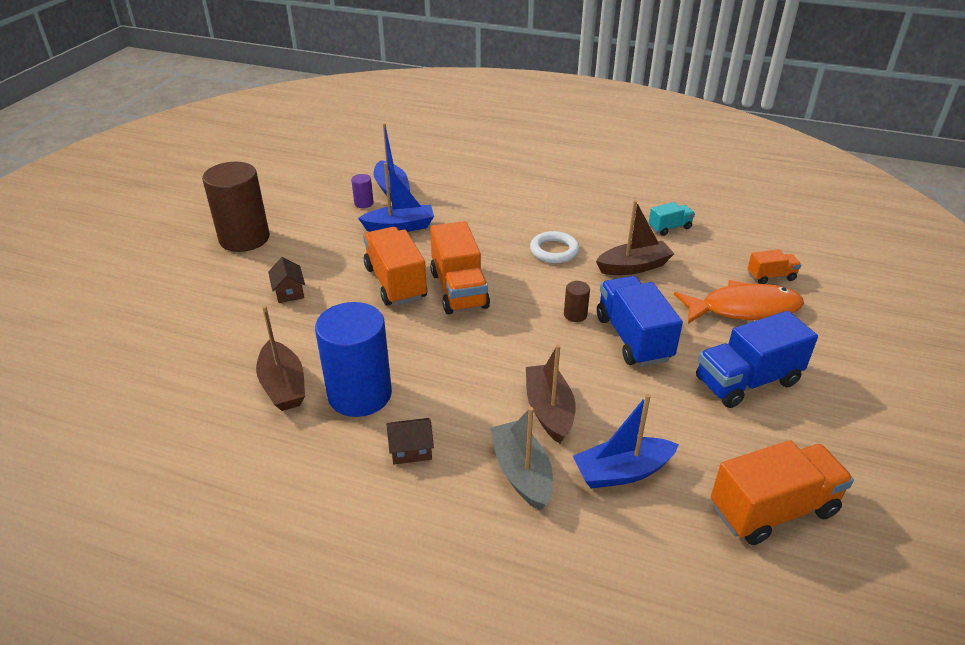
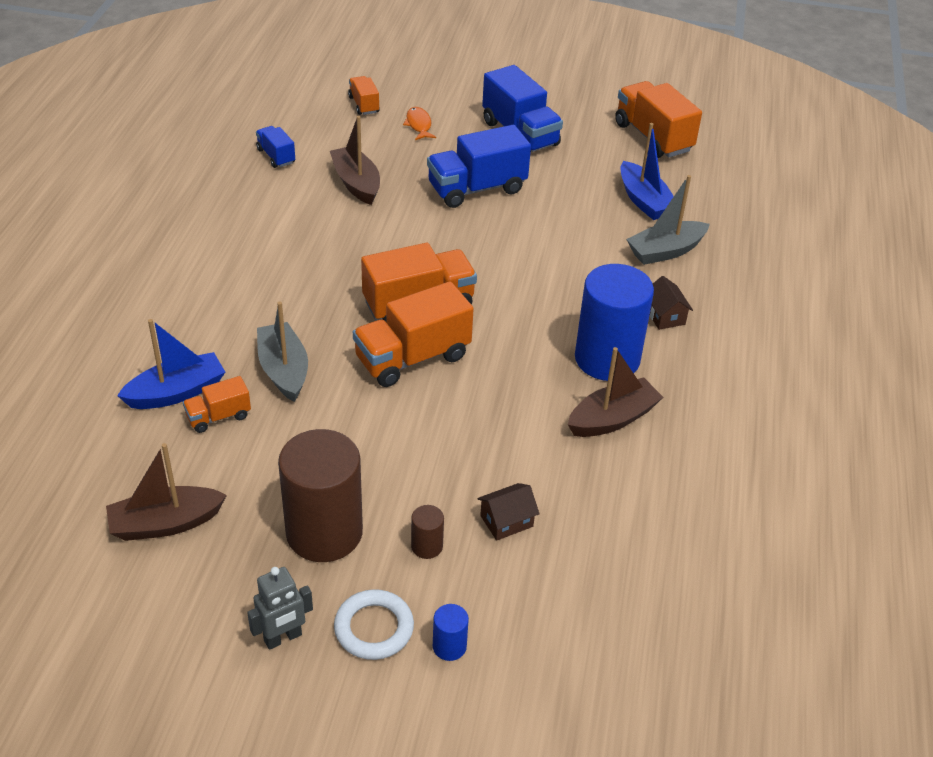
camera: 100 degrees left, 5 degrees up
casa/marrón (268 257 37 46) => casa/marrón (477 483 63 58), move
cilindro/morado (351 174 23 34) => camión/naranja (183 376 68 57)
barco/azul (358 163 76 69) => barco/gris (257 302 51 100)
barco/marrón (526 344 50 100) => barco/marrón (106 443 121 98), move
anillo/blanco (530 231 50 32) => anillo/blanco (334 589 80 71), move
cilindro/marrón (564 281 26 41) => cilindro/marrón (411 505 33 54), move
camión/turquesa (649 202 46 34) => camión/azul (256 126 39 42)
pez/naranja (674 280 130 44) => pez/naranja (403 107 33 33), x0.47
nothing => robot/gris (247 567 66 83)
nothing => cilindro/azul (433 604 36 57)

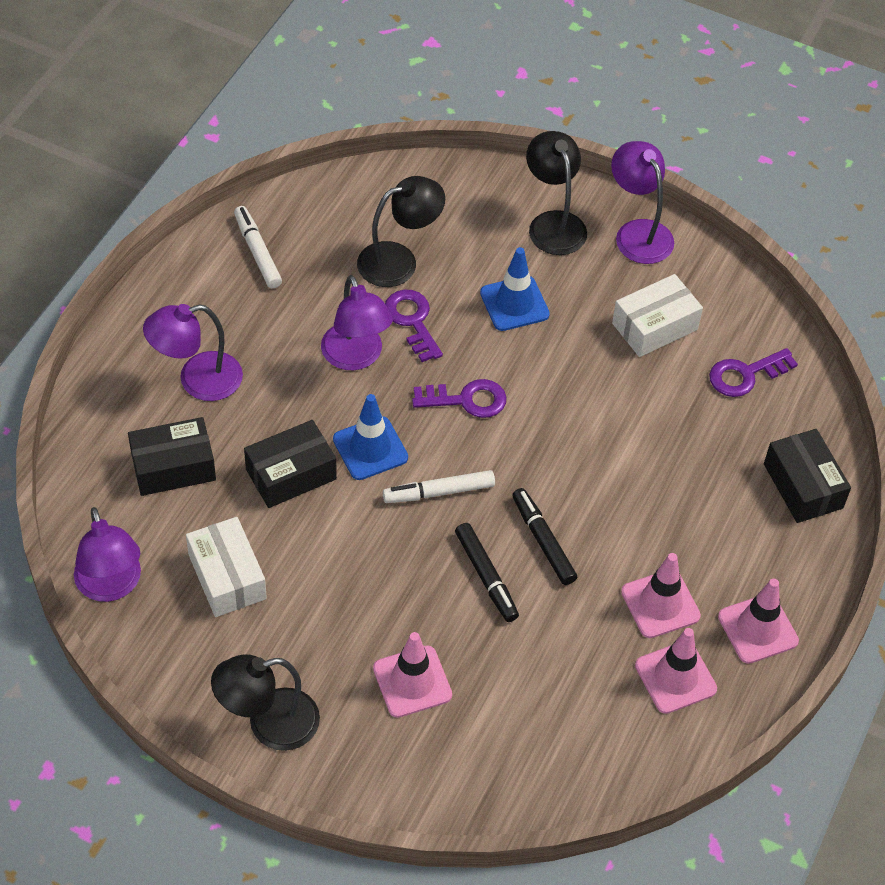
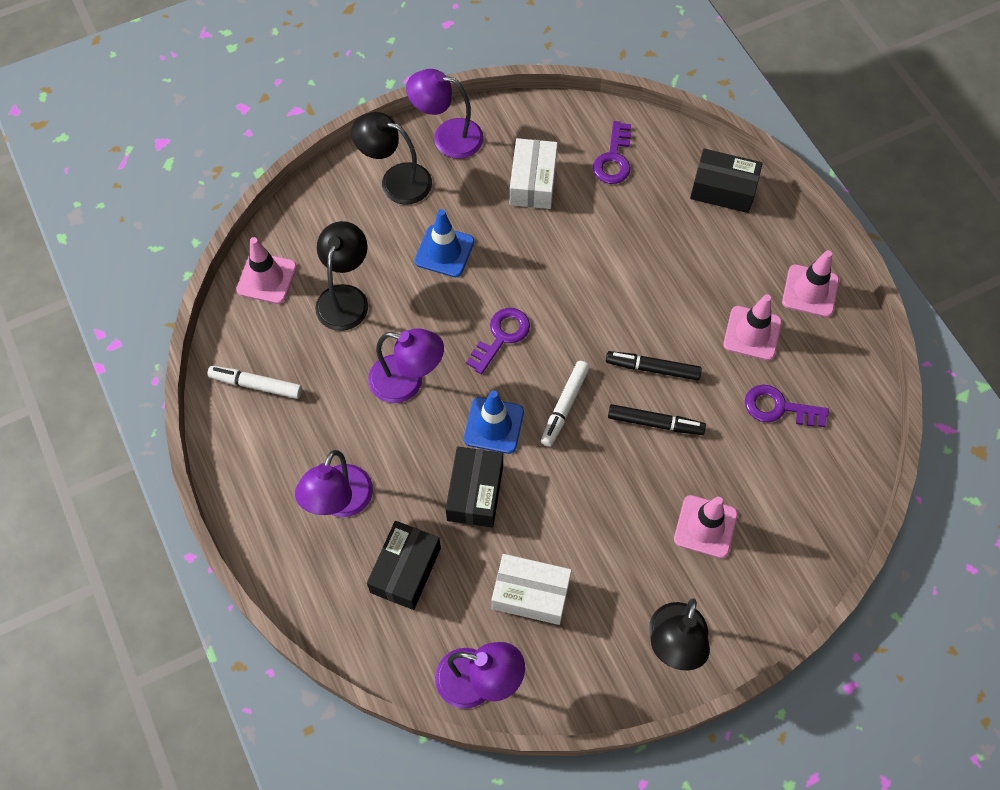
camera: 50 degrees left, 10 degrees up
llave/morado (385 290 58 72) => llave/morado (745 385 84 42), move
cono de tráfico/rosa (635 628 82 86) => cono de tráfico/rosa (236 237 61 67), move

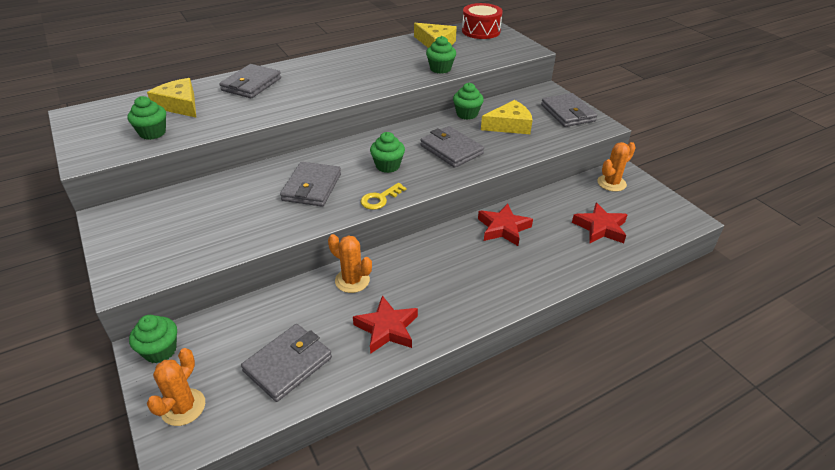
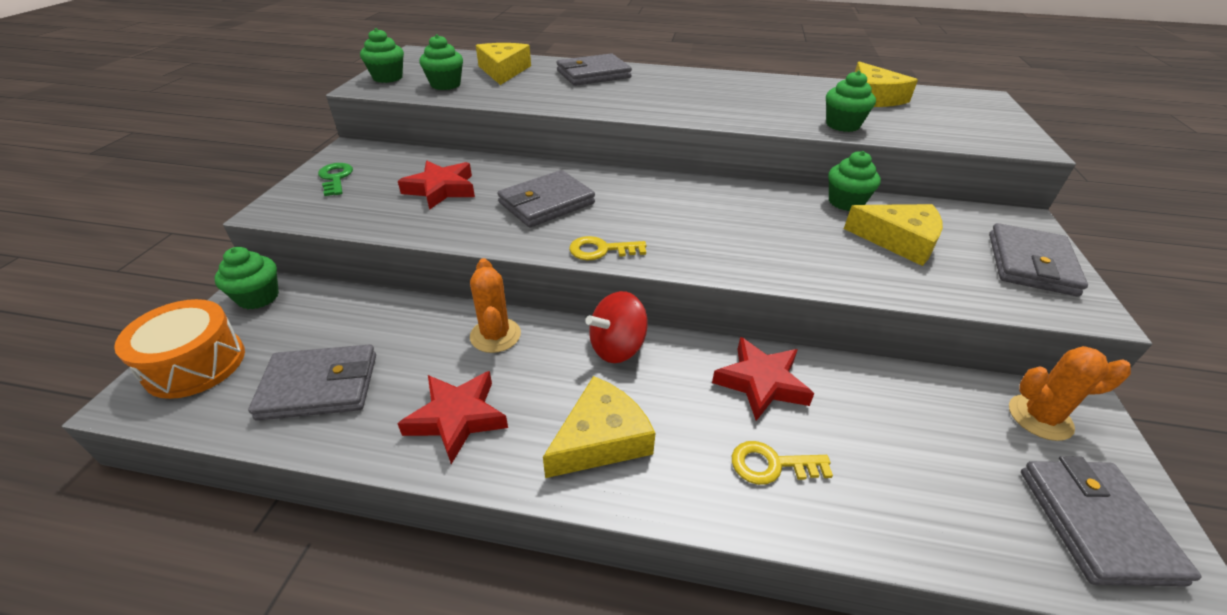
camera: 40 degrees right, 0 degrees up
cactus/naranja (147 348 58 78) => tambor/naranja (114 299 131 100)
magdalena/verde (370 132 35 41) => magdalena/verde (360 28 44 55), move
cartera/gris (420 126 64 42) => cartera/gris (1021 456 180 131), move
tambor/rojo (462 3 41 36) => nothing
estrella/rojo (572 203 56 41) => estrella/rojo (398 161 77 49), move
nothing => llave/verde (318 163 35 33)
nothing => queso/amarillo (543 376 113 102)
nothing => peonza/rojo (585 291 63 72)
nothing => llave/amarillo (732 441 101 44)

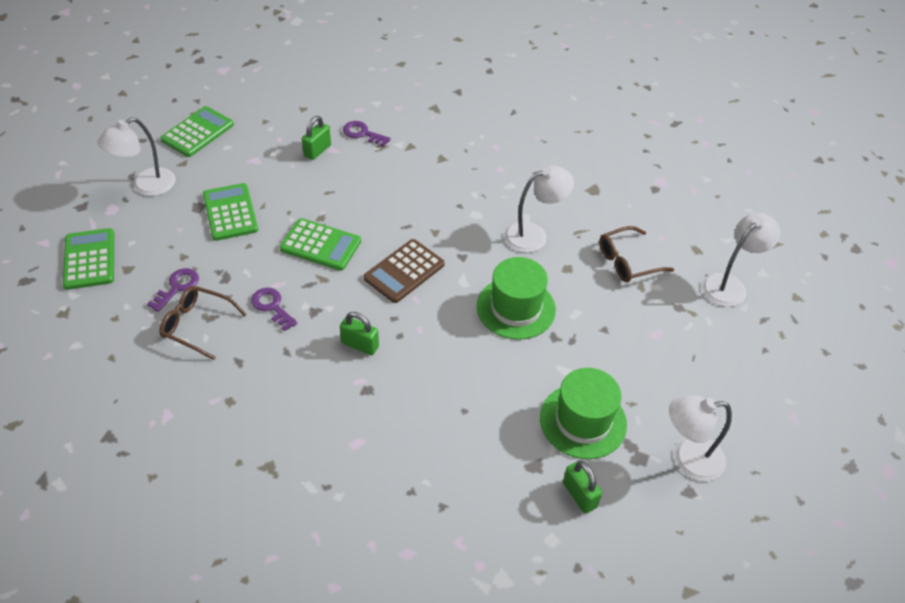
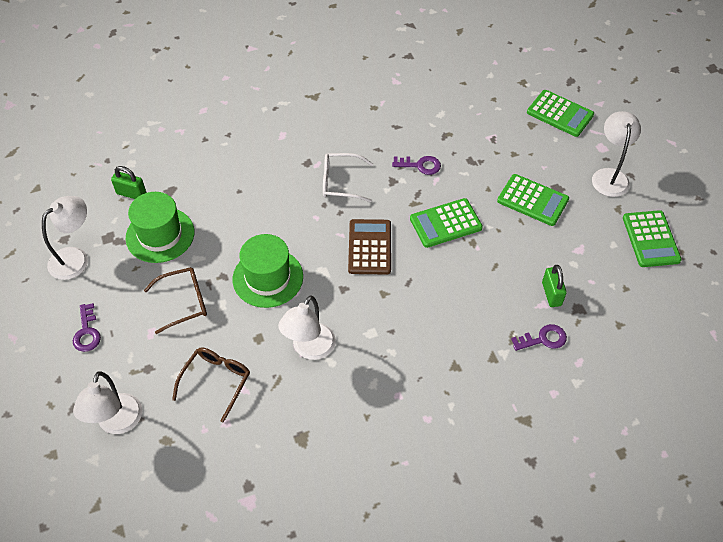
camera: 140 degrees right, 5 degrees up
llave/morado (147 268 52 44) => llave/morado (73 303 28 49), move
gafas/marrón (159 286 88 74) => gafas/marrón (144 267 63 67), move
candado/verde (340 312 39 43) => gafas/blanco (323 153 50 49)

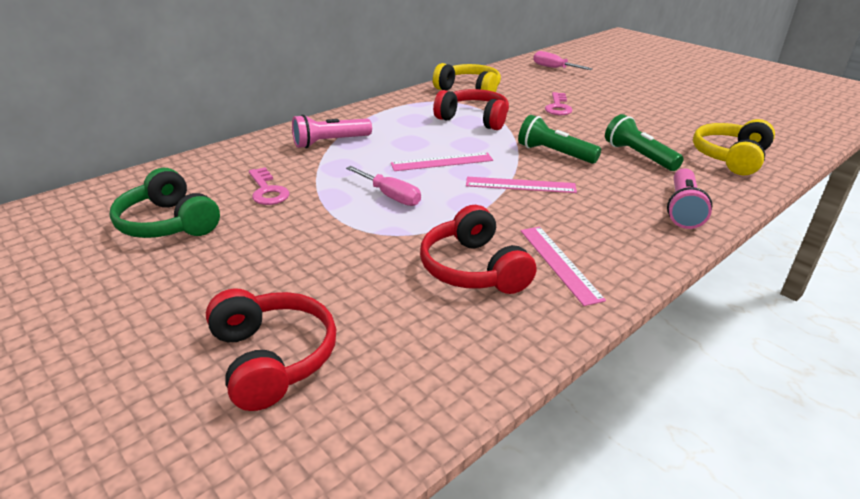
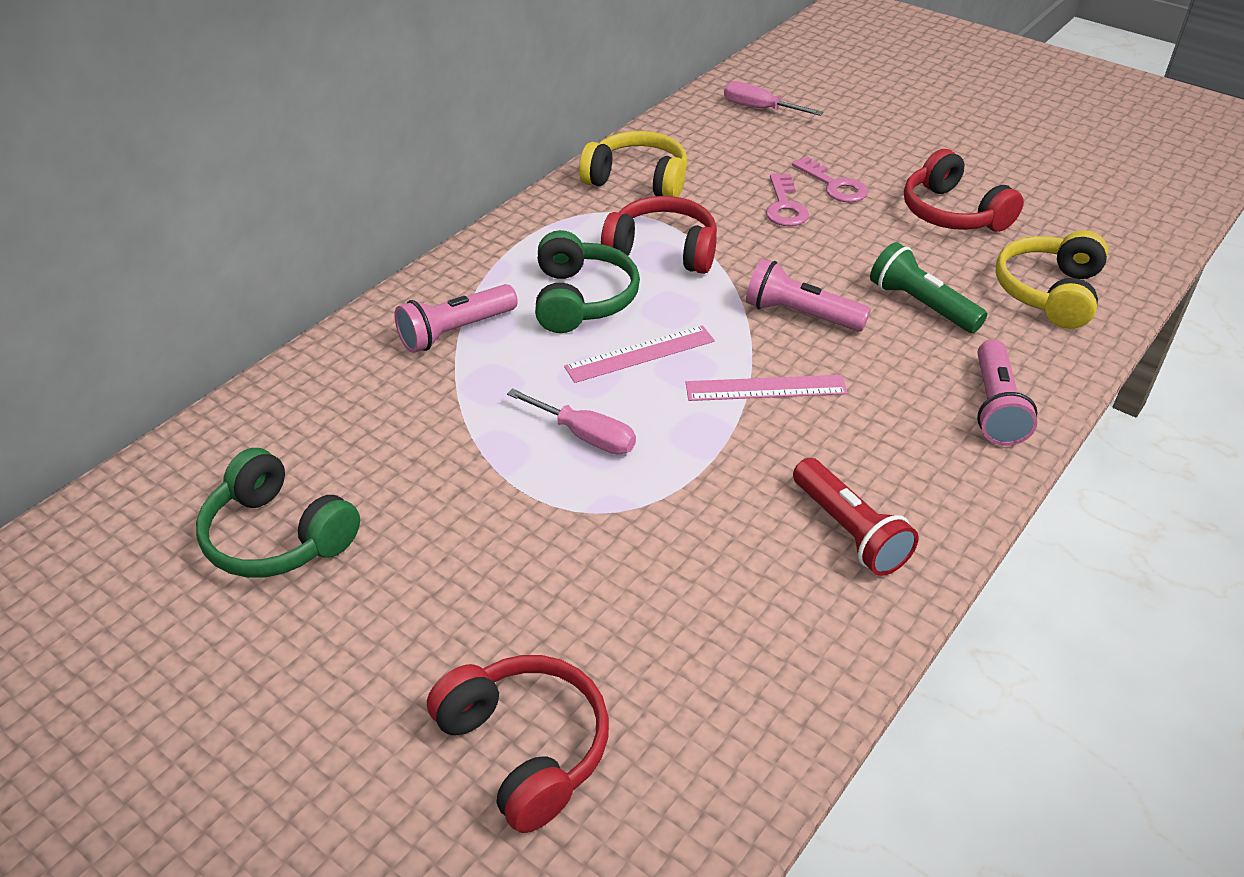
camera: 10 degrees left, 10 degrees up
llave/rosa (249 167 40 38) => llave/rosa (792 157 76 46), move
auriculares/rojo (420 205 116 89) => auriculares/rojo (904 149 120 83), move
lámpara de mano/verde (518 115 83 49) => lámpara de mano/rosa (746 259 125 73)
regla/rosa (520 227 86 79) => lámpara de mano/rojo (793 458 126 118)
nothing => auriculares/verde (535 230 105 103)

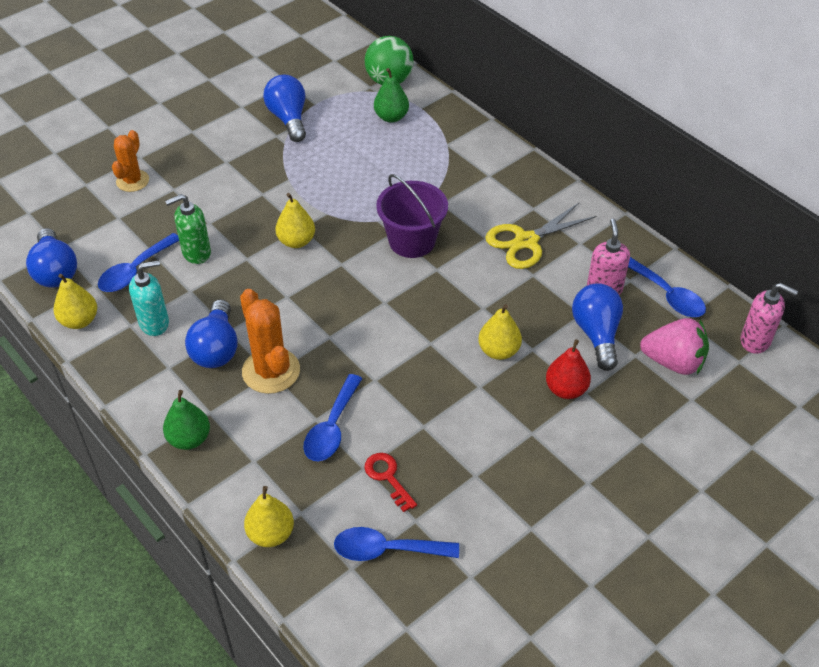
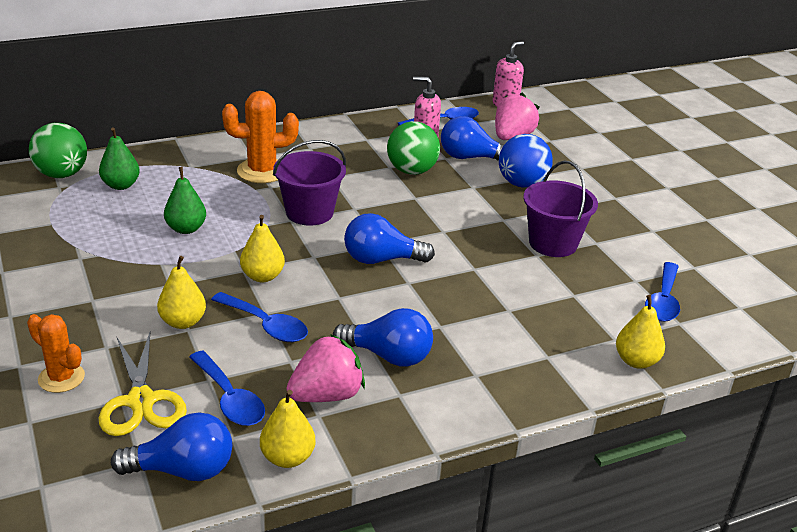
camera: 75 degrees left, 15 degrees down
dispensador de jabón/turquesa (129 260 40 76) => fresa/rosa (287 334 78 68)
pera/verde (163 390 47 60) => pera/verde (164 167 42 67), move
dispensador de jabón/verde (165 194 46 70) => nothing
cactus/naranja (240 289 60 105) => cactus/naranja (222 91 77 92), move
bombilla/azul (263 75 43 67) => bombilla/azul (344 213 91 51), move
cuchara/azul (303 374 59 87) => cuchara/azul (211 292 97 50), move
llave/rojo (364 453 53 59) => nothing
pera/amarillo (478 304 44 56) => pera/amarillo (157 256 49 73), move
tijeras/amarillo (485 202 112 67) => tijeras/amarillo (99 332 88 104), move
pera/rojo (546 339 45 60) => pelota/azul (499 134 54 54)
nothing => pelota/verde (387 121 53 54)
nothing => balde/morado (523 161 75 96)

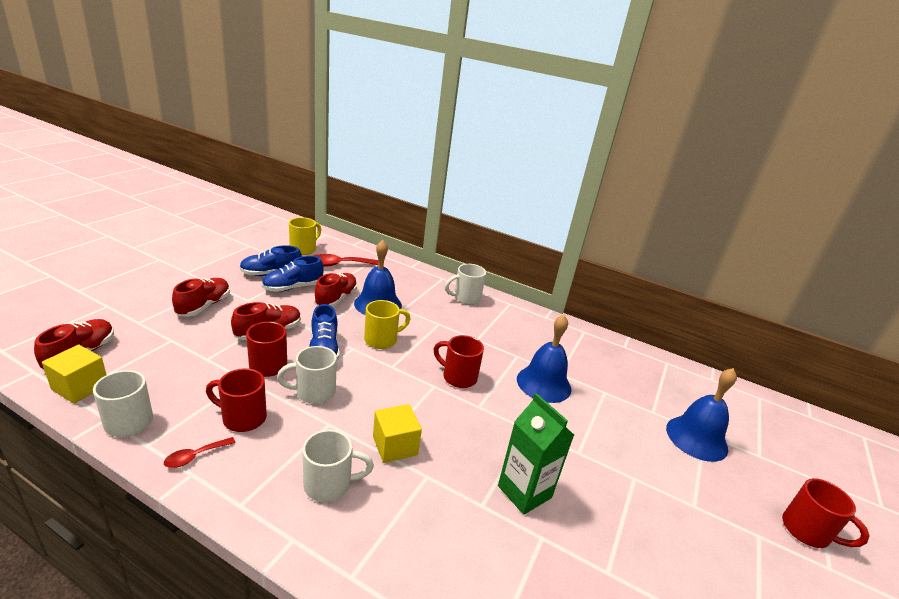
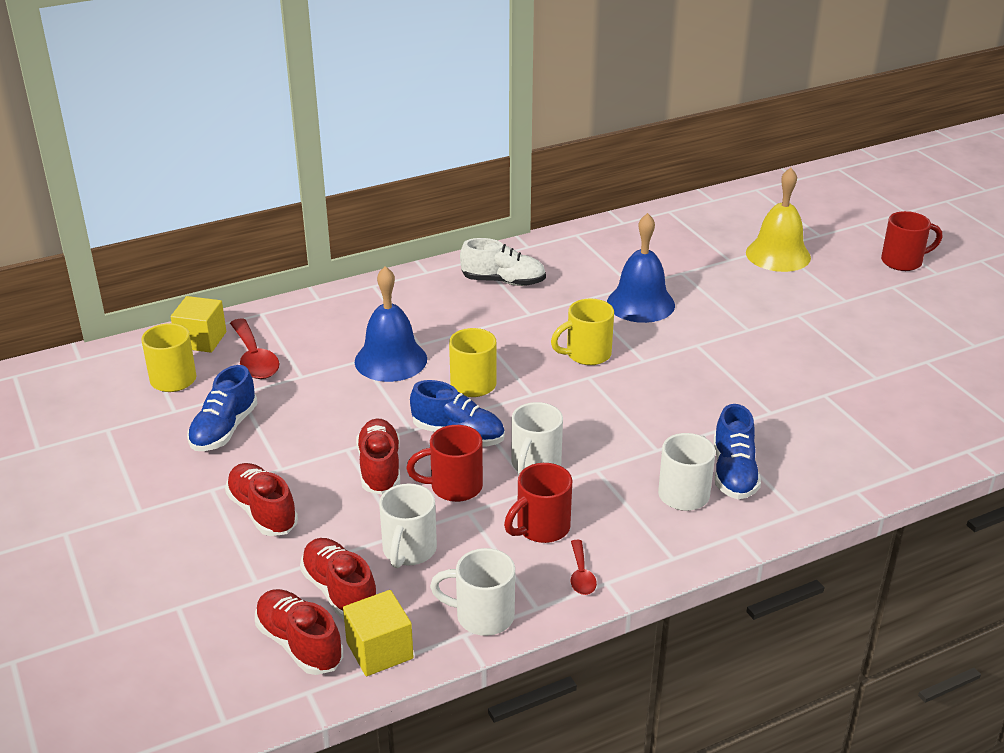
camera: 50 degrees left, 5 degrees up
zapato/azul (262 256 62 36) => zapato/azul (714 404 47 95), move
cuchara/rojo (314 254 64 12) => cuchara/rojo (230 318 50 61), 45 degrees counterclockwise
zapato/rojo (314 273 43 34) => zapato/rojo (300 538 76 82), move
cubo/amarillo (373 404 49 59) => cubo/amarillo (171 296 55 57), move
taza/rojo (434 335 50 53) => taza/amarillo (551 299 63 66)
taza/blanco (445 264 41 41) => taza/blanco (379 483 58 85), move
cartón de leche/verde (498 393 76 122) => nothing
campana/azul (666 368 71 94) => campana/amarillo (746 168 65 104)
nothing => zapato/blanco (460 238 86 48)

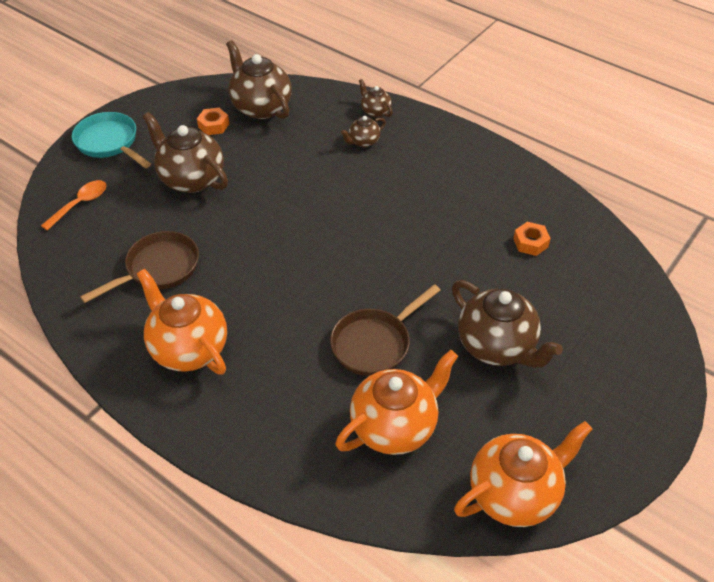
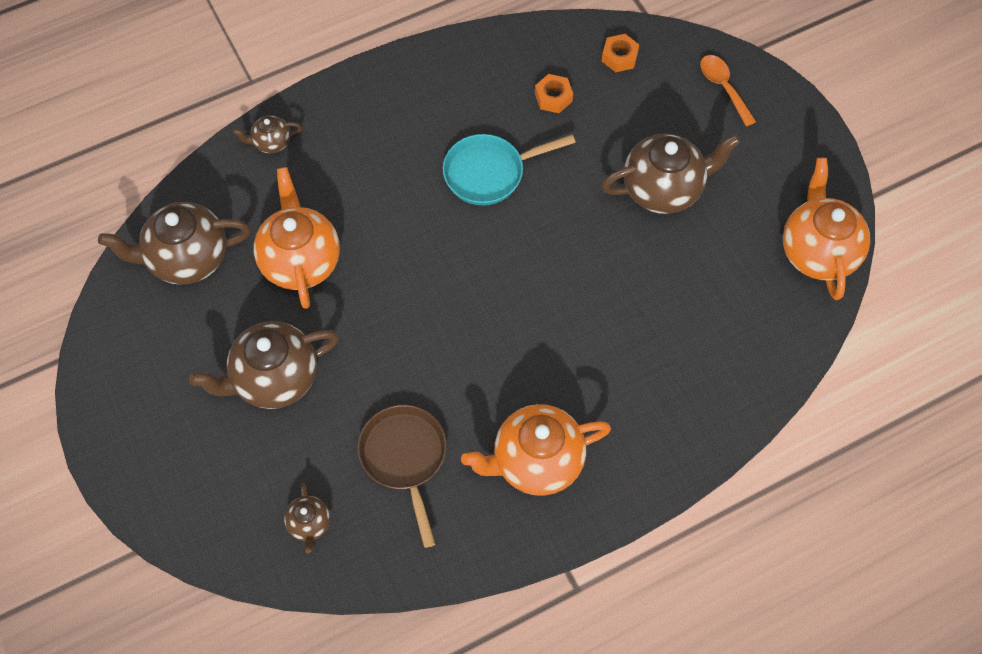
camera: 65 degrees left, 15 degrees up
cuchara/naranja (41 180 65 51) => cuchara/naranja (700 55 56 72), move
sartén/turquesa (72 112 79 56) => sartén/turquesa (443 134 133 72), move
tuerca/naranja (197 108 32 27) => tuerca/naranja (602 34 37 38), move
sartén/marrón (330 284 110 92) => nothing
tetera/naranja (336 350 122 105) => tetera/naranja (254 167 86 142), move
tetera/marrón (340 116 46 31) => tetera/marrón (284 483 46 70), move

